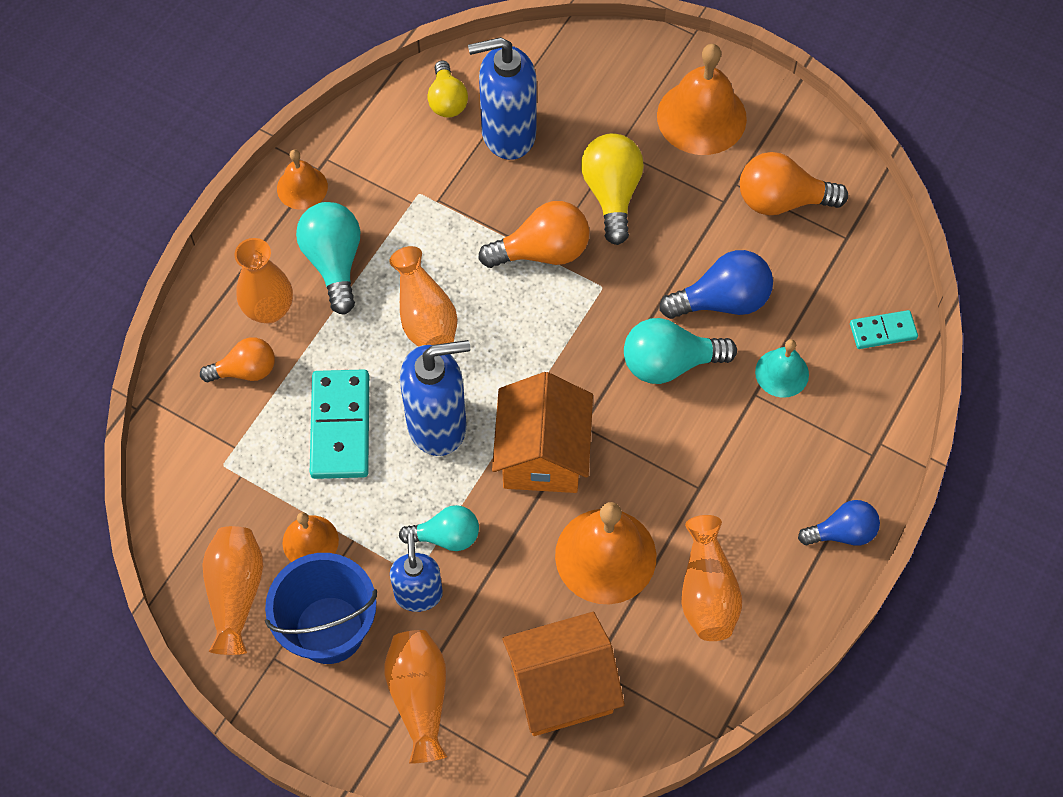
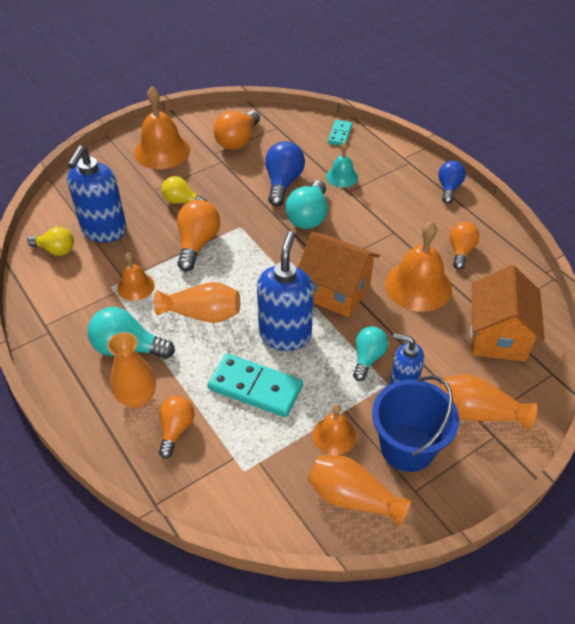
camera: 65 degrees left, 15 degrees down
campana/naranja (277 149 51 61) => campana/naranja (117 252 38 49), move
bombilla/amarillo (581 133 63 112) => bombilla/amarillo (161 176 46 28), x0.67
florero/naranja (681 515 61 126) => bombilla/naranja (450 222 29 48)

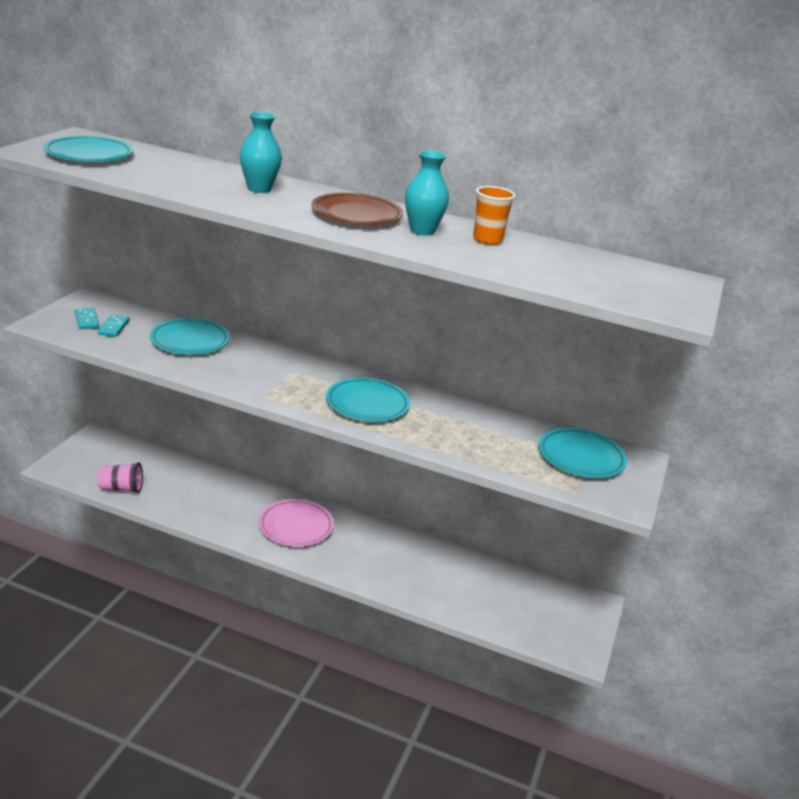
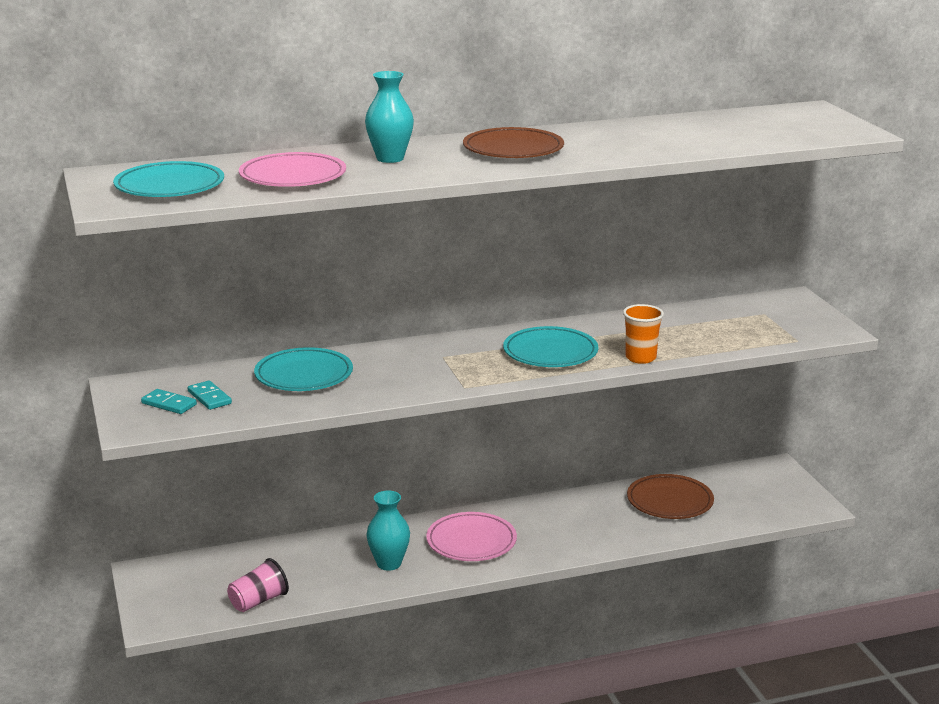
camera: 35 degrees left, 5 degrees down
florero/turquesa (405 150 44 86) => florero/turquesa (366 491 44 80), move
vaso/naranja (473 186 43 59) => vaso/naranja (623 304 41 60), move
plato/turquesa (539 428 88 50) => nothing
nothing => plato/rosa (239 152 107 35)
nothing => plato/marrón (627 474 87 45)

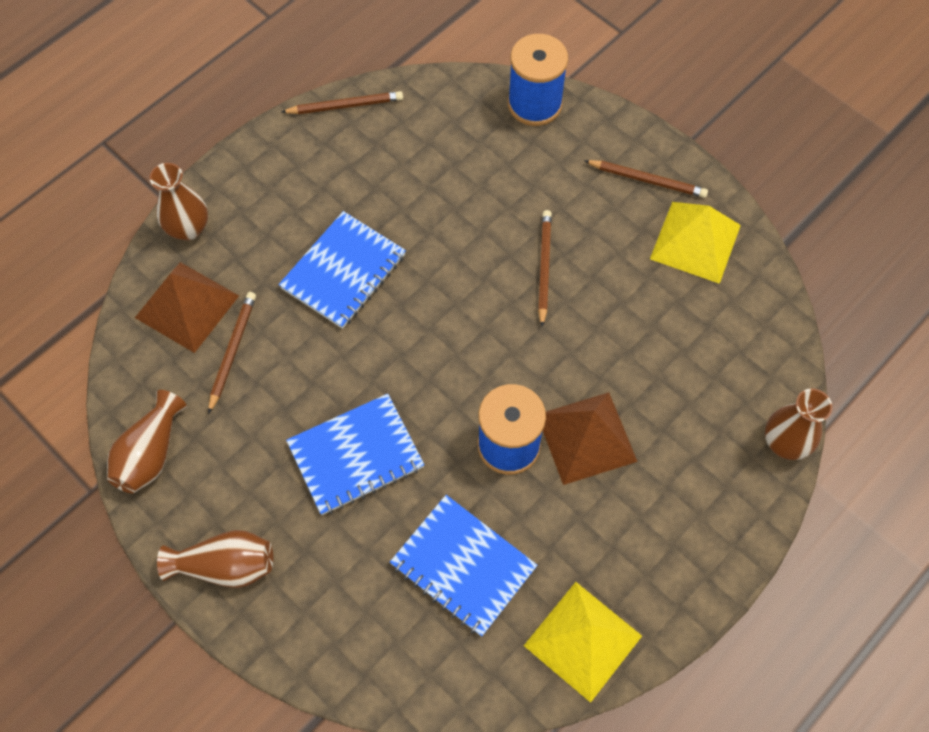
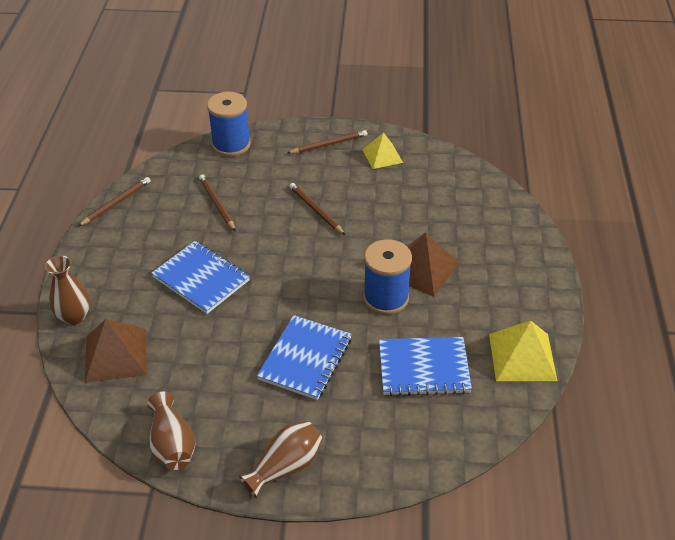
camera: 40 degrees left, 20 degrees down
lápiz/marrón (208 292 48 122) => lápiz/marrón (199 174 36 57), move
cuaderno/azul (279 211 127 118) => cuaderno/azul (151 241 99 73), 45 degrees counterclockwise
pirámide/amarillo (650 202 91 82) => pirámide/amarillo (363 132 40 37), x0.66
florero/marrón (765 389 67 71) => nothing

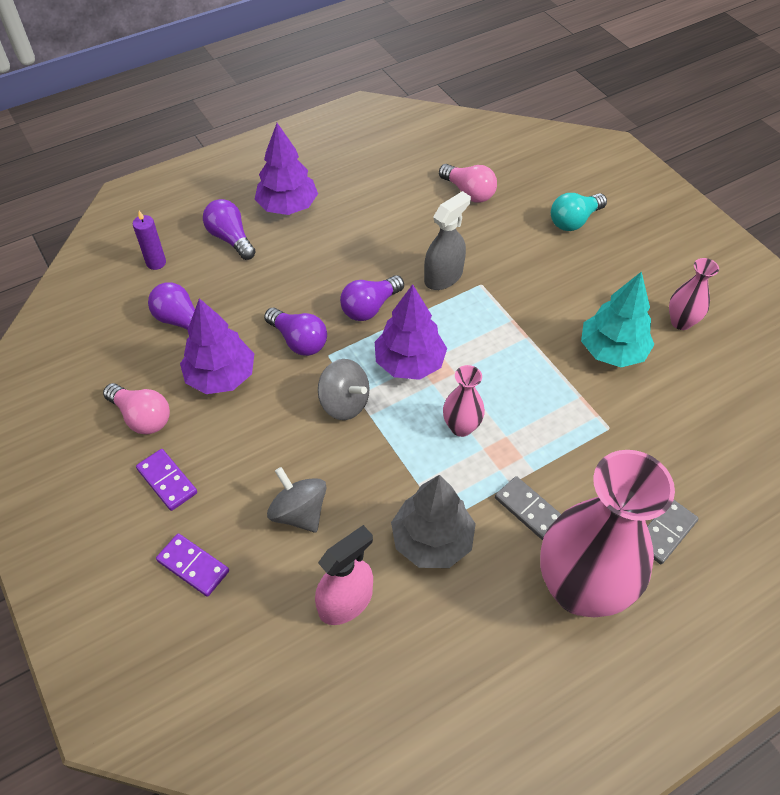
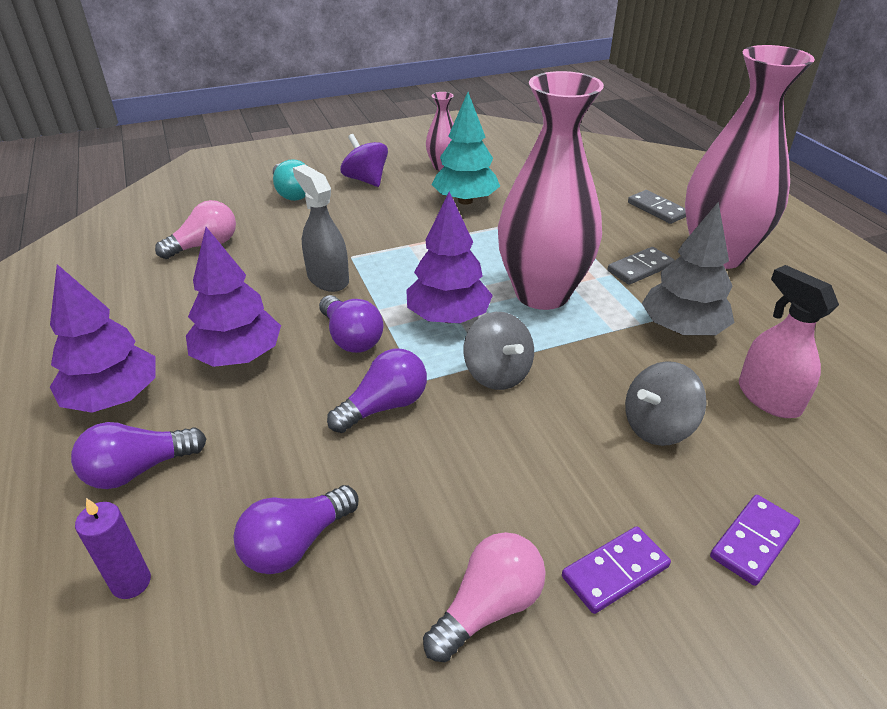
camera: 80 degrees left, 15 degrees down
árbol/morado (180 298 74 96) => árbol/morado (186 227 95 140), move
peonza/gris (318 359 52 61) => peonza/gris (464 312 70 78), 105 degrees clockwise
florero/rosa (443 365 42 72) => florero/rosa (498 71 106 239), x2.21
nothing => peonza/morado (341 134 47 53)

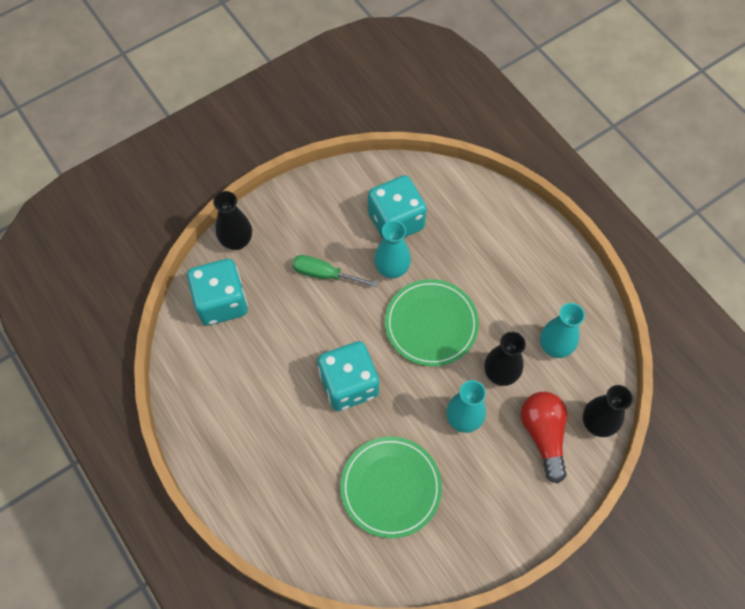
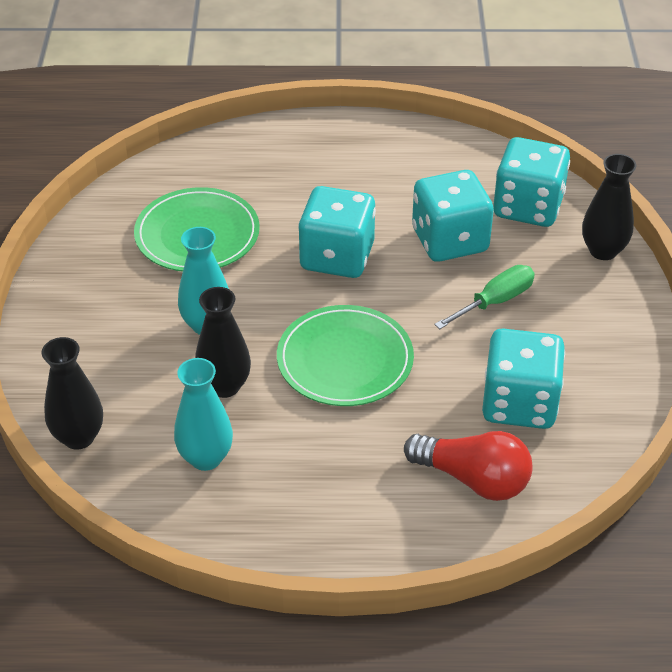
camera: 125 degrees right, 20 degrees down
florero/turquesa (374 220 37 58) => nothing
bombilla/rojo (521 392 46 91) => bombilla/rojo (404 431 129 70), move
nothing => dado/turquesa (412 170 82 92)

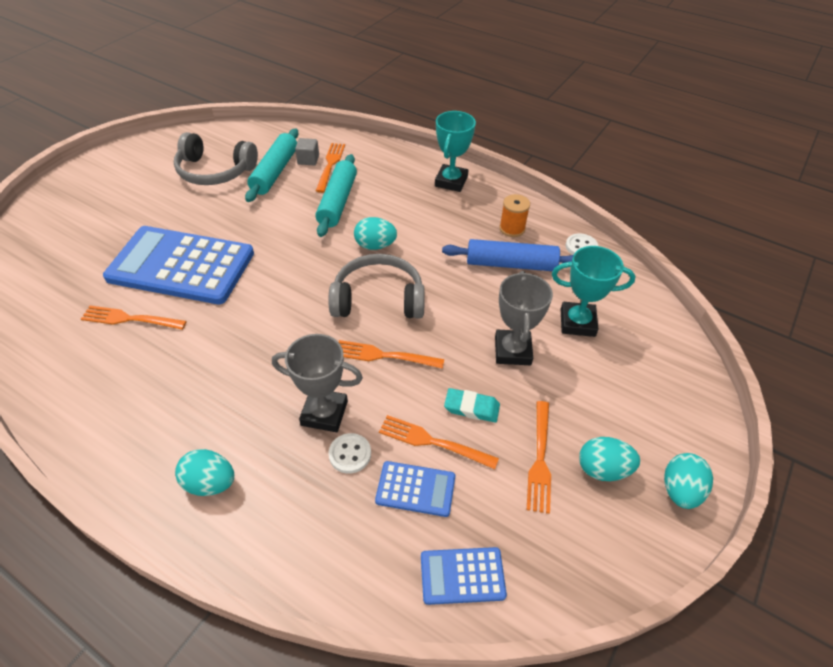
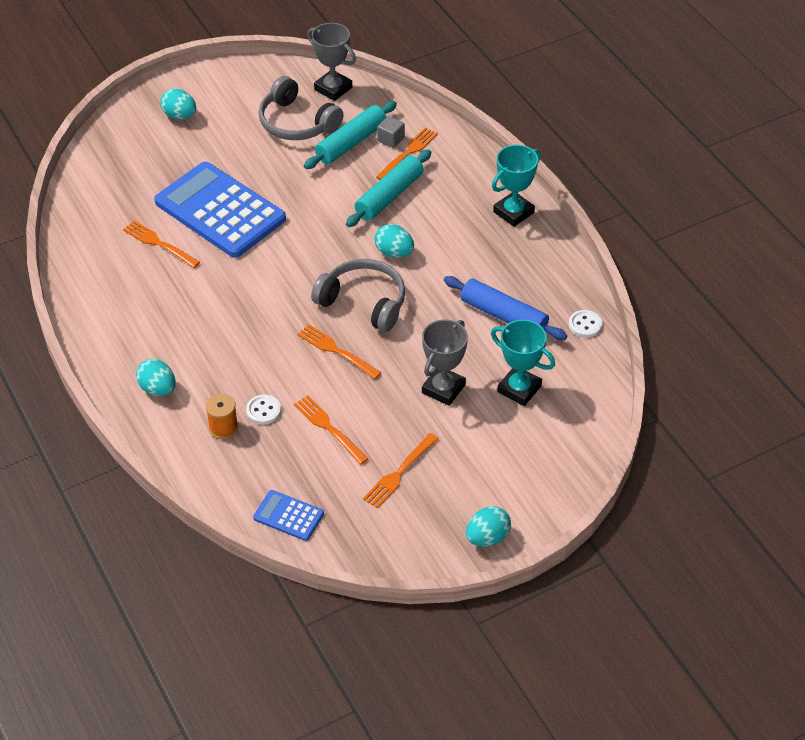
camera: 30 degrees right, 0 degrees up
trofeo/gris (272 334 91 98) => trofeo/gris (307 23 49 78), move
calculadora/azul (375 461 80 56) => nothing
goma de borrar/turquesa (444 388 56 34) => nothing
carrete/naranja (499 194 31 43) => carrete/naranja (205 394 33 45), move
huevo/turquesa (579 437 61 44) => huevo/turquesa (160 89 36 31), move

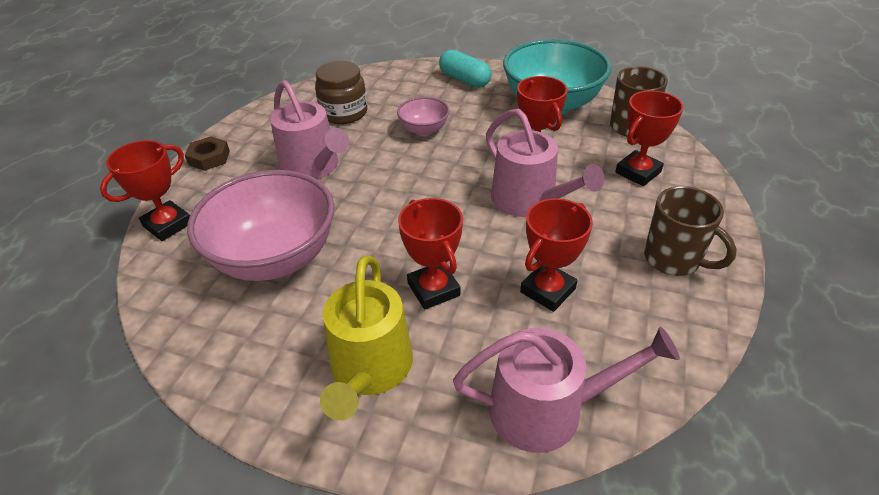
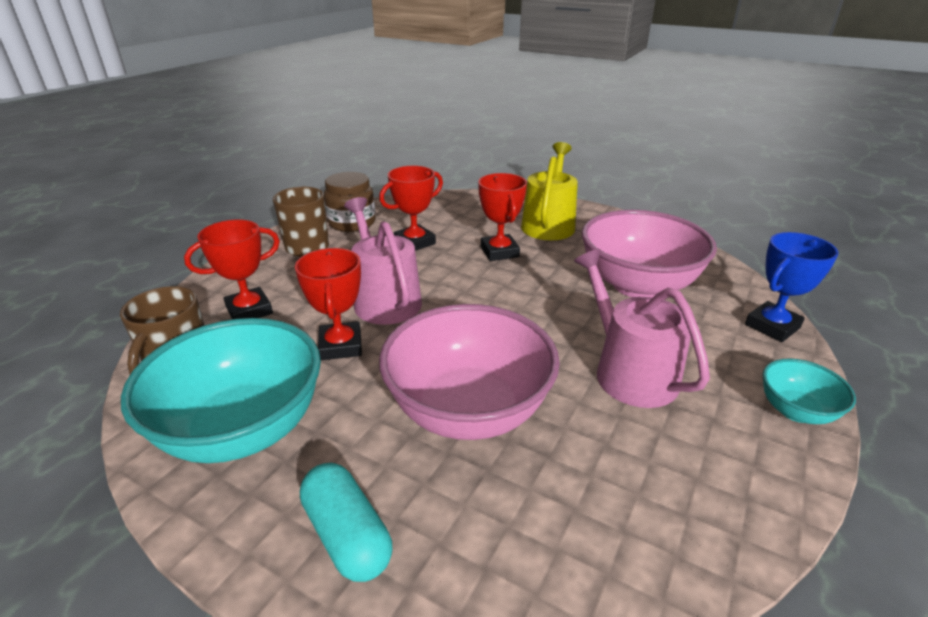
camera: 170 degrees left, 10 degrees down
trofeo/rojo (100 140 90 101) => trofeo/azul (745 232 94 110)
tuerca/marrón (185 136 45 35) => cuenco/turquesa (763 358 93 66)
tarro/marrón (315 61 52 63) => tarro/marrón (324 172 52 60), move
cuenco/rosa (397 97 52 39) => cuenco/rosa (379 304 181 136), x2.08
regadera/rosa (453 327 227 126) => nothing

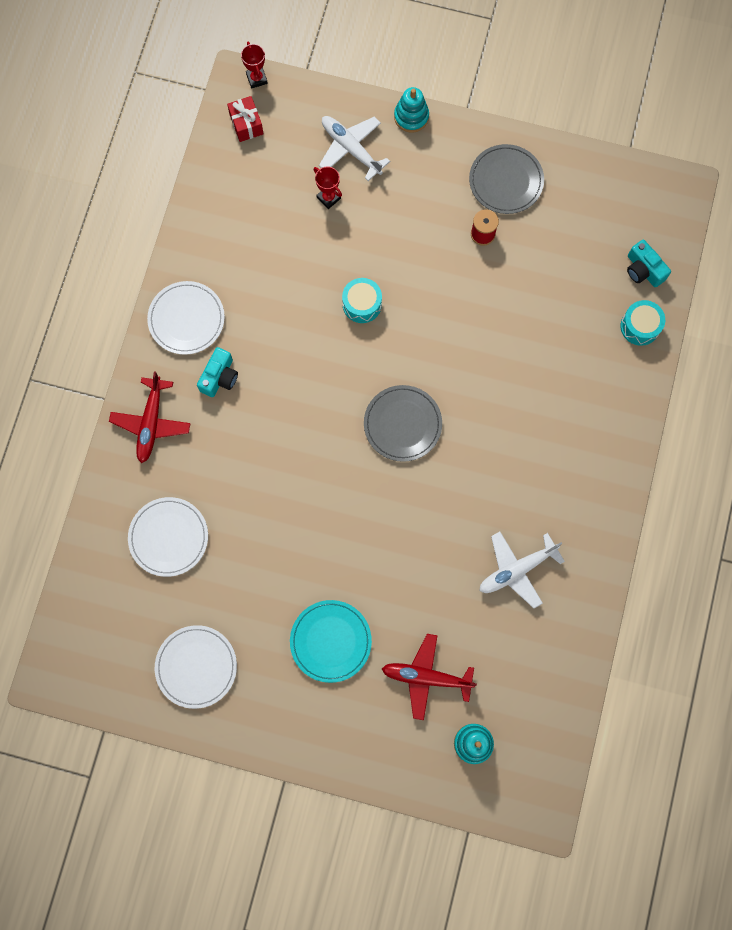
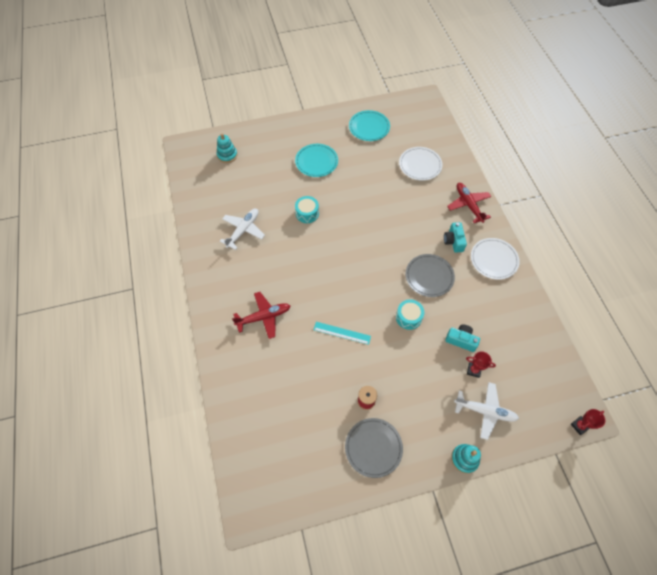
camera: 150 degrees right, 15 degrees down
plato/blanco (155 625 82 84) => plato/turquesa (349 110 41 31)
regalo/rojo (227 96 37 46) => nothing
trofeo/rojo (241 42 27 47) => trofeo/rojo (571 409 34 26), 75 degrees counterclockwise
plato/gris (364 385 78 77) => plato/gris (405 254 50 43), move
avión/rojo (382 634 95 86) => avión/rojo (232 292 58 47), move
tambor/turquesa (621 300 44 46) => tambor/turquesa (295 196 24 27), move
cámara/turquesa (627 240 44 47) => cámara/turquesa (445 325 35 27), move
nothing => regla/turquesa (313 322 58 23)

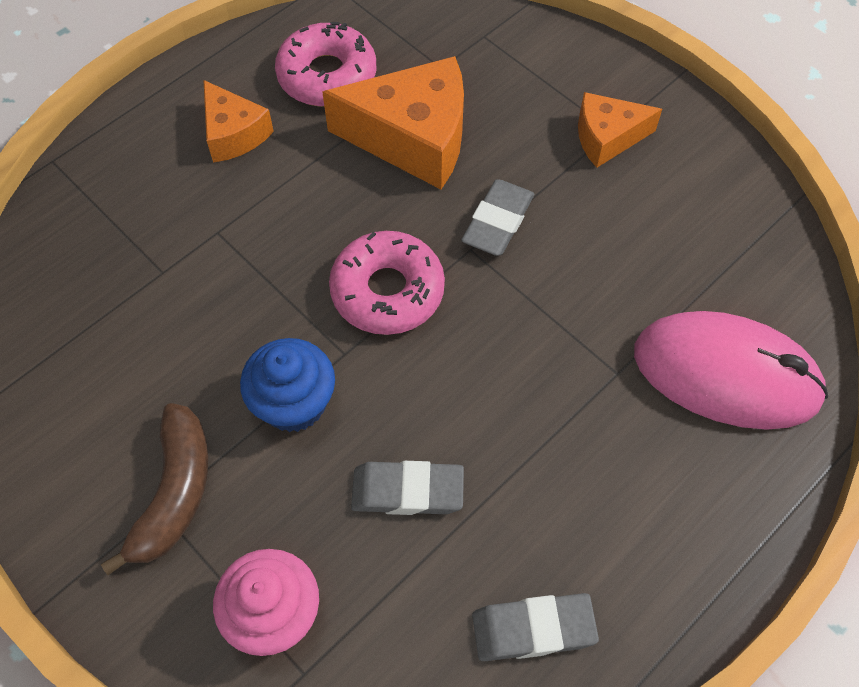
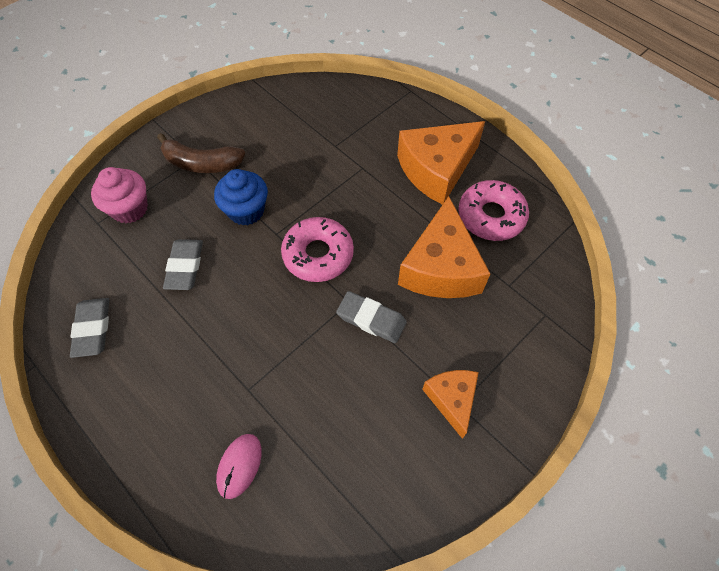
camera: 90 degrees right, 0 degrees up
queso/naranja (203 80 71 83) => queso/naranja (397 121 88 84), x1.73
ratón/rosa (634 311 194 119) => ratón/rosa (216 434 46 65), x0.47

